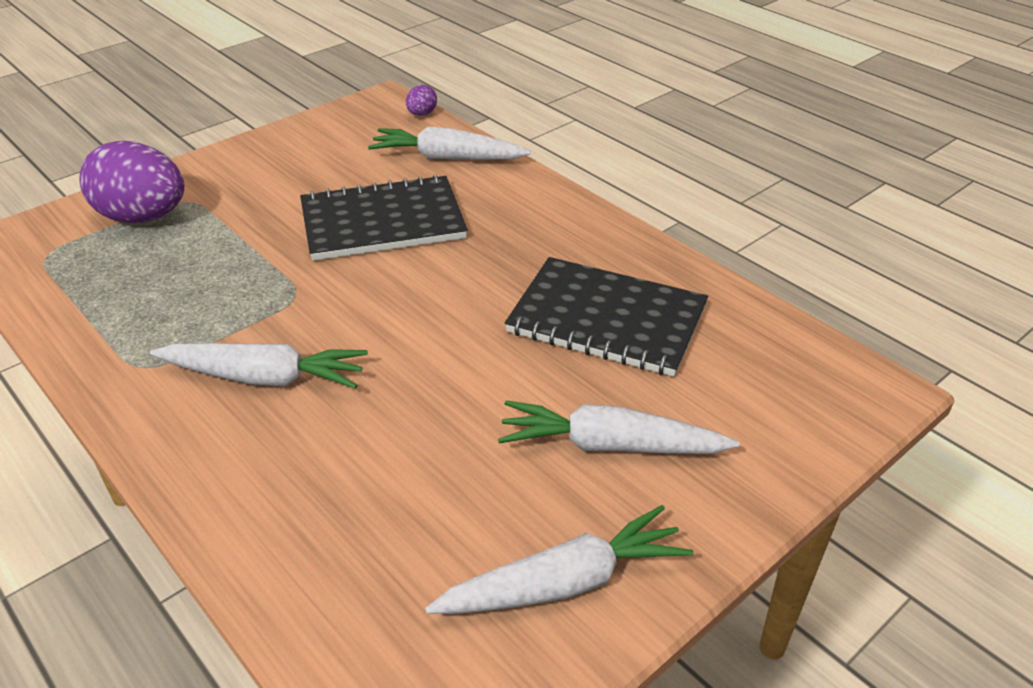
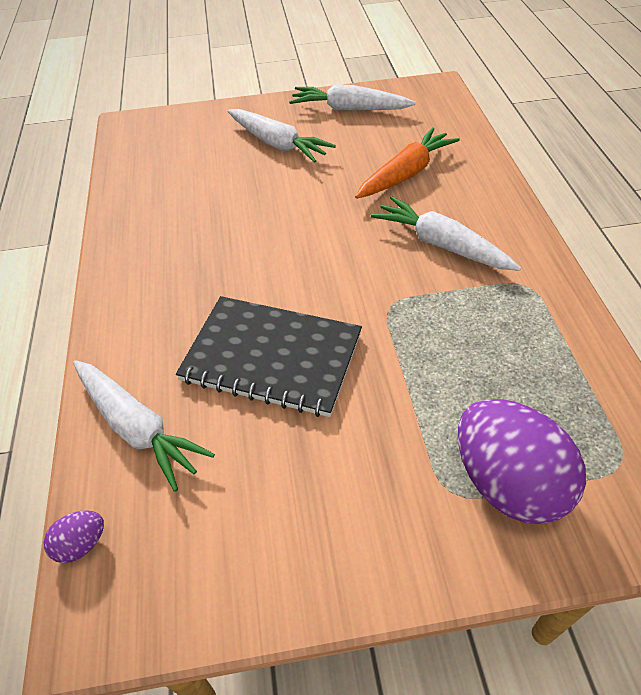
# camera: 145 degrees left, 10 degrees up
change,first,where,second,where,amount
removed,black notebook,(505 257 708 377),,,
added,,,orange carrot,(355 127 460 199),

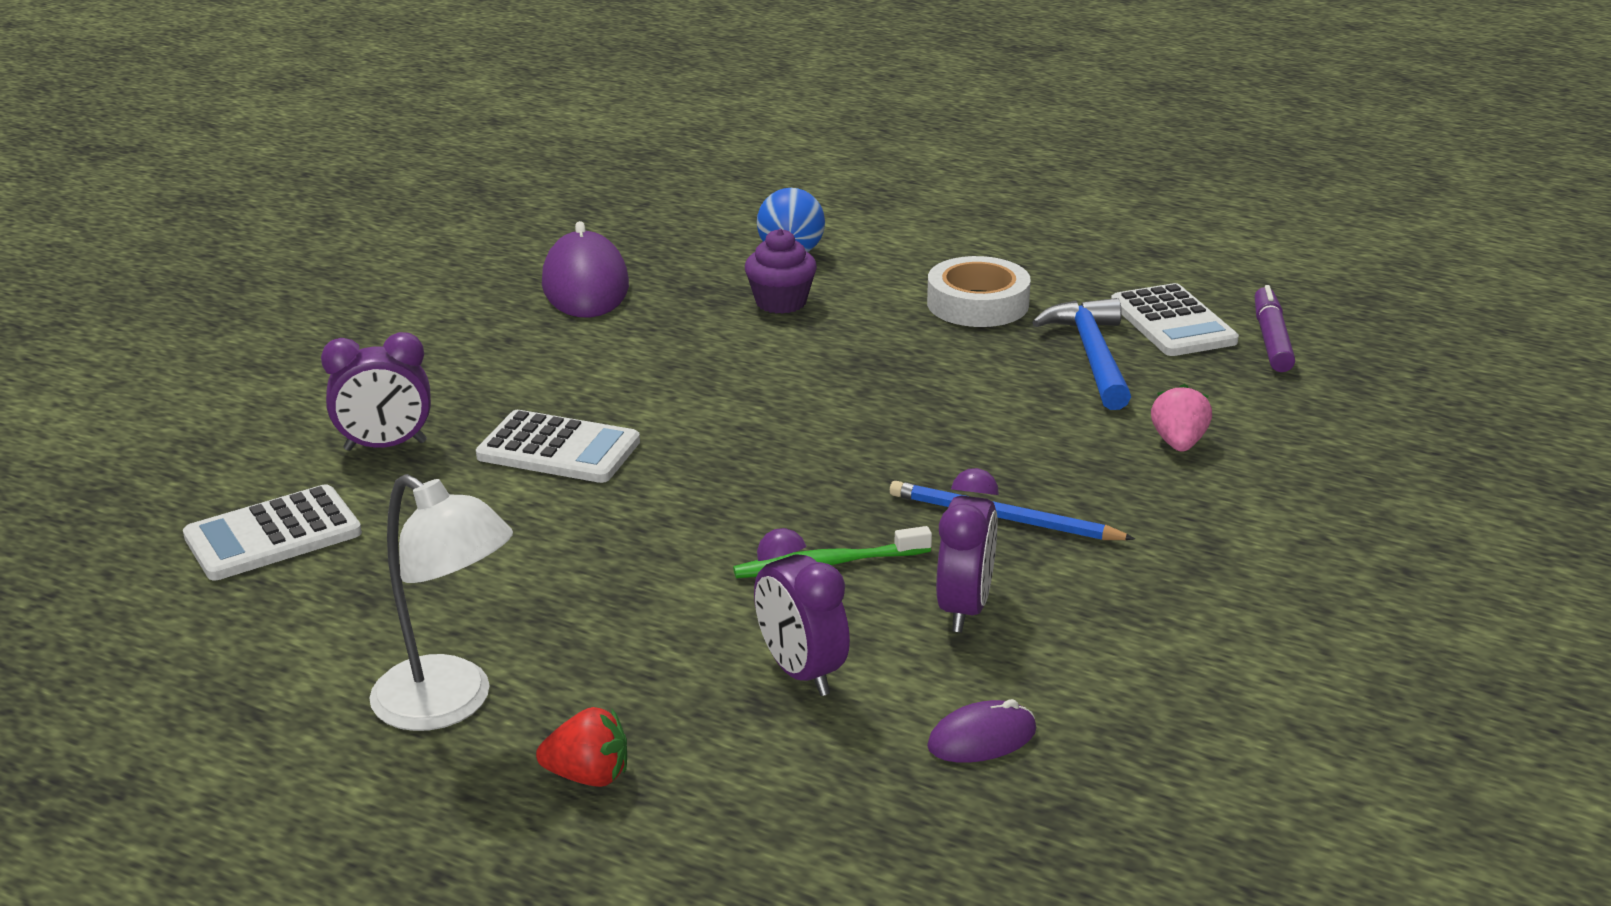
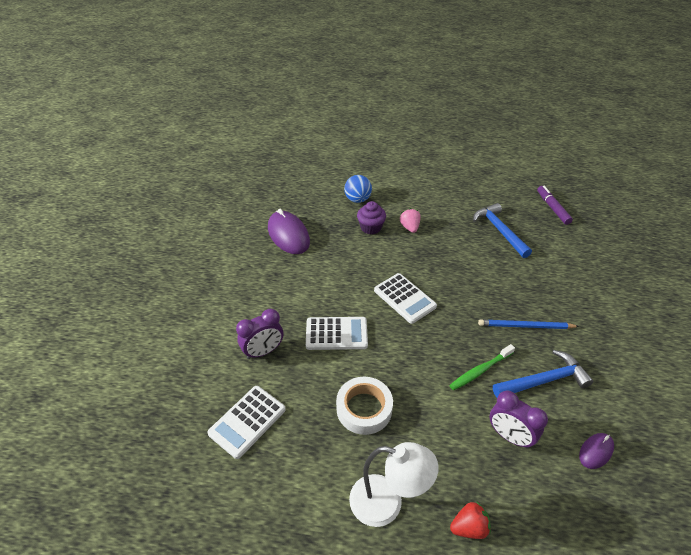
# camera: 20 degrees left, 15 degrees up
change,first,where,second,where,amount
moved,white tape,(927 256 1031 327),,(336 377 393 435),
moved,white calculator,(1111 283 1239 356),,(374 273 437 324),
moved,pink strawberry,(1151 384 1212 452),,(400 208 421 233),
replaced,purple clock,(936 468 999 632),blue hammer,(493 350 593 398),

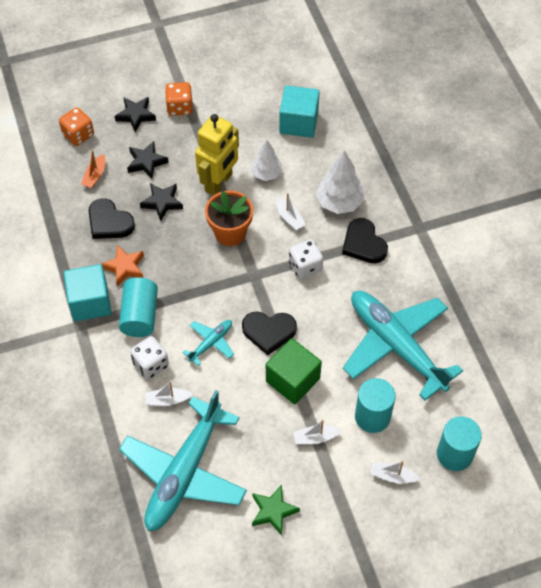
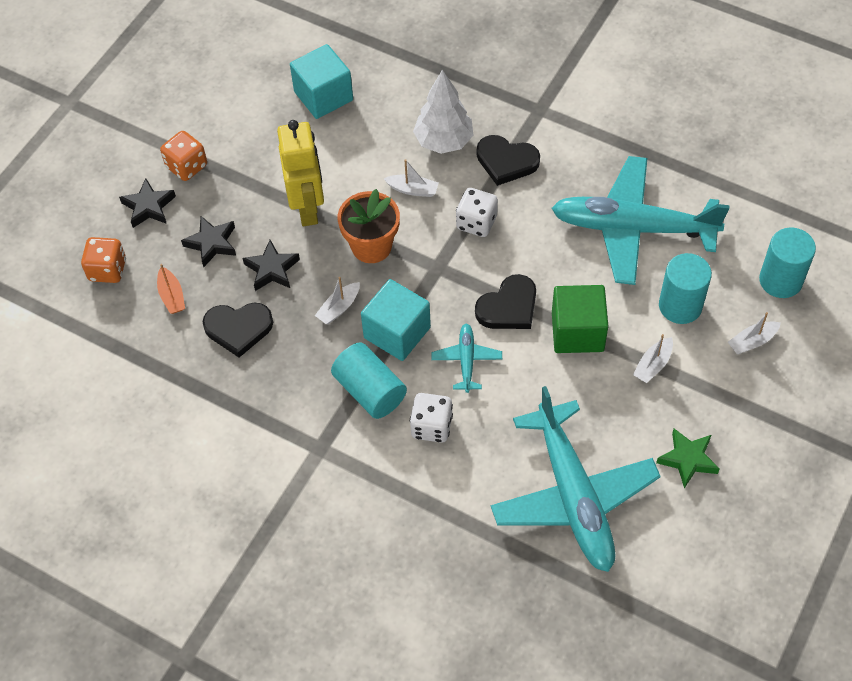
# camera: 40 degrees left, 0 degrees up
change,first,where,second,where,amount
removed,orange star,(101 245 144 287),,,
removed,white tree,(251 140 282 181),,,
moved,turquoise cube,(64 264 112 321),,(361 279 431 361),
moved,white boat,(145 381 193 406),,(315 277 360 324),

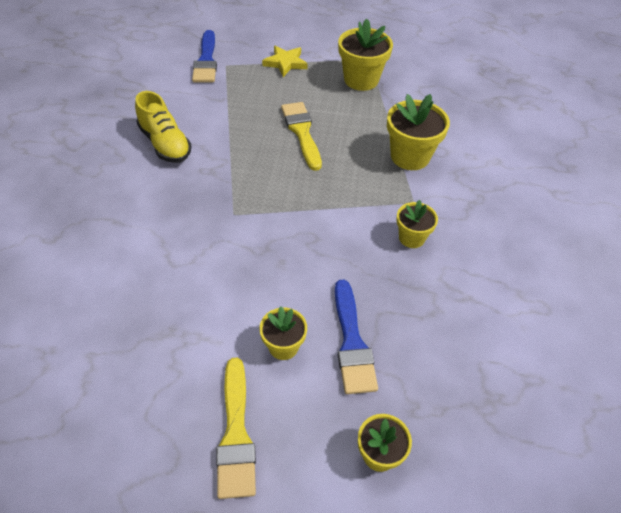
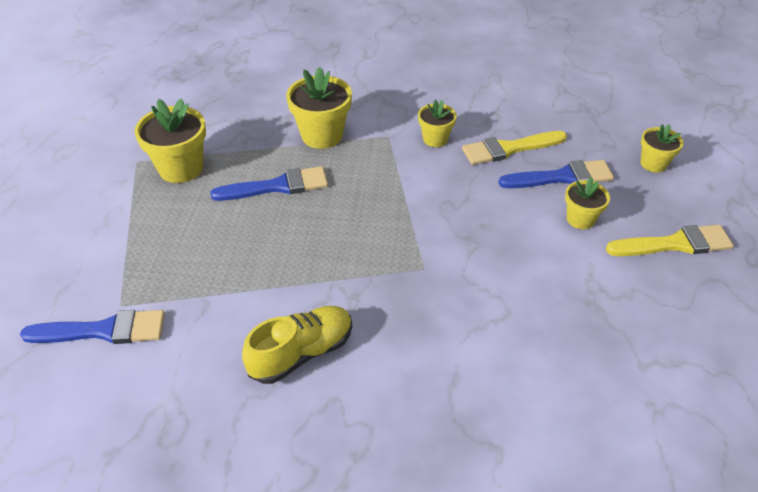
# camera: 90 degrees left, 5 degrees down
change,first,where,second,where,amount
removed,yellow star,(262 46 308 77),,,
added,,,blue brush,(210 166 328 201),
moved,yellow brush,(281 102 322 171),,(462 131 567 165),

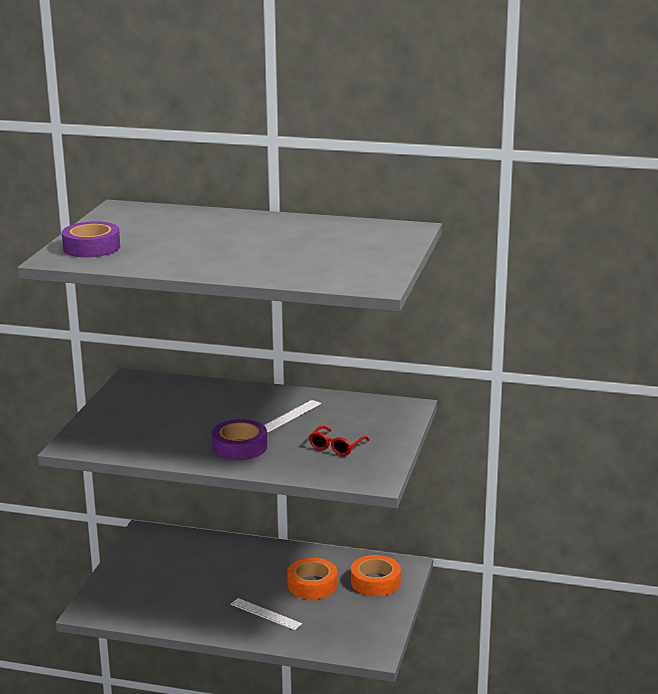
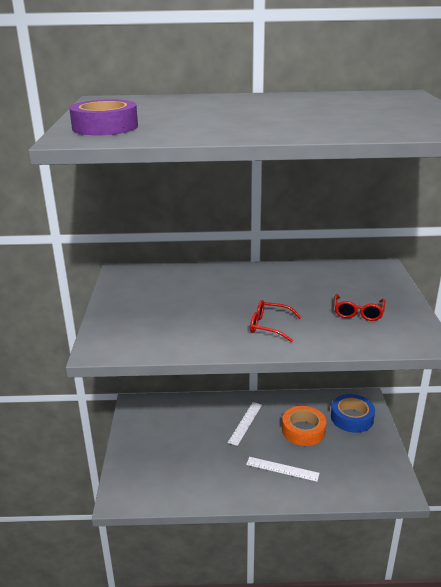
# camera: 15 degrees left, 5 degrees up
change,first,where,second,where,amount
moved,white ruler,(264 400 321 432),,(228 402 262 446),
replaced,purple tape,(212 419 267 460),red glasses,(250 300 302 342),
recoloured,orange tape,(351 555 401 596),blue tape,(331 394 375 433),

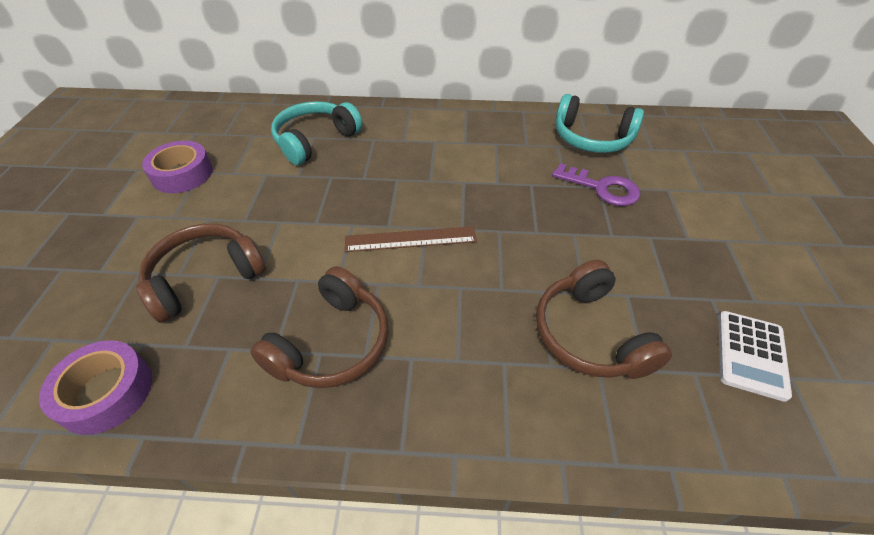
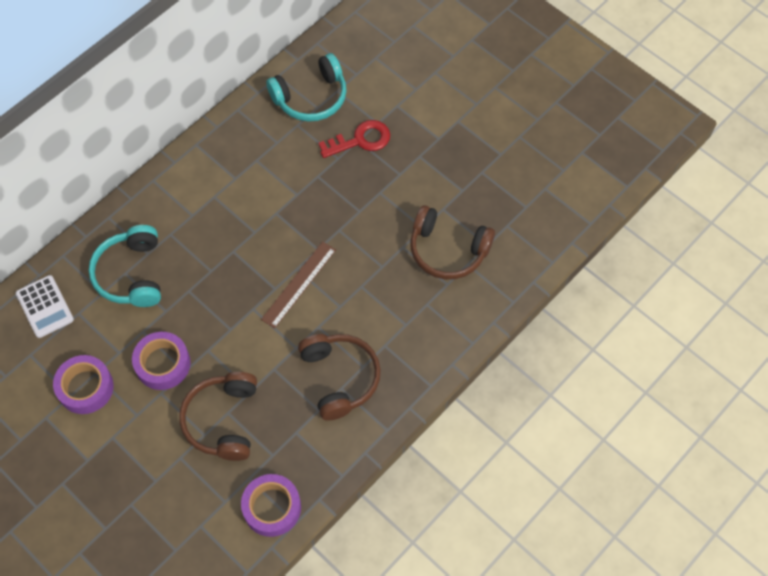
# camera: 50 degrees left, 15 degrees up
change,first,where,second,where,amount
added,,,purple tape,(132 332 191 390),
moved,white calculator,(718 311 792 402),,(16 275 74 338),
recoloured,purple key,(552 163 640 206),red key,(318 120 390 158),

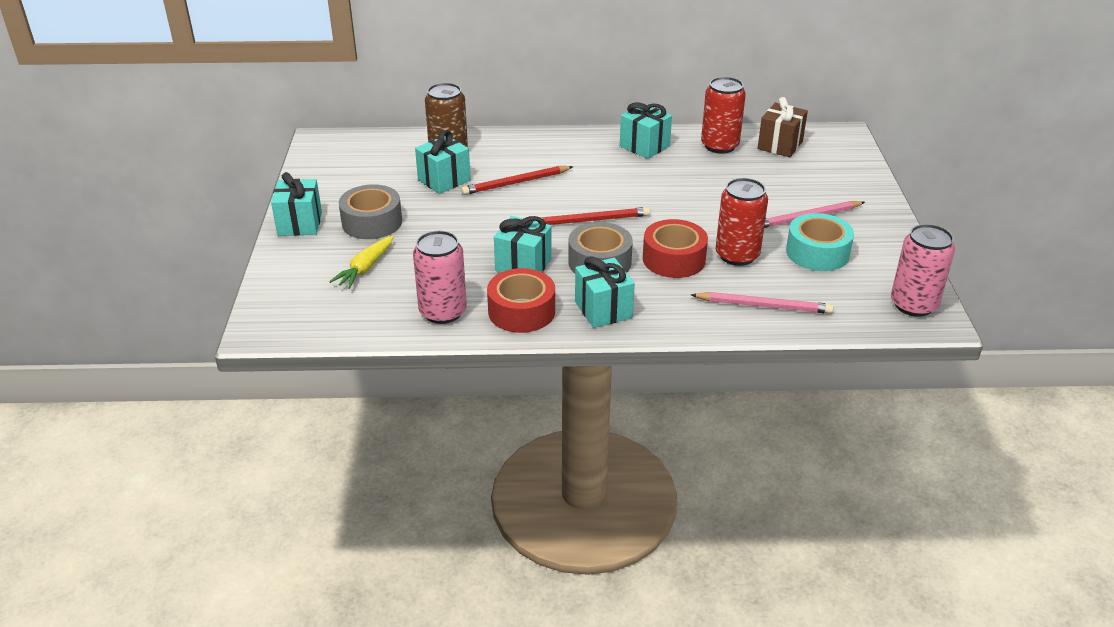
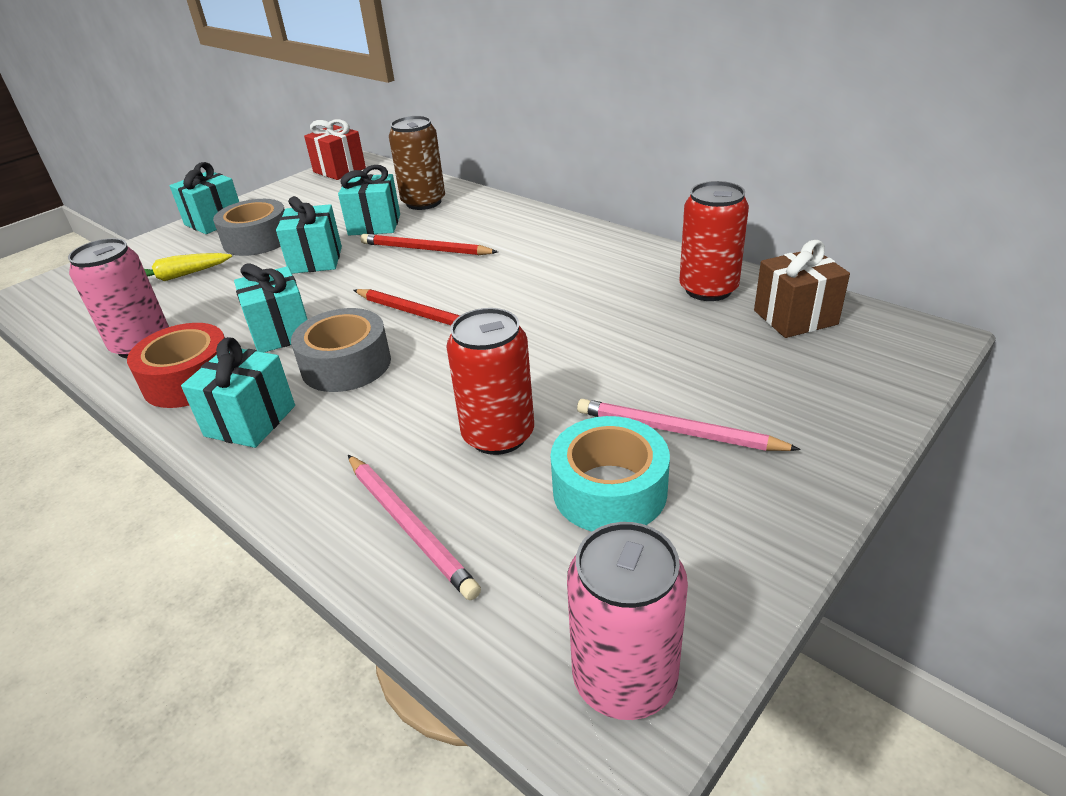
# camera: 45 degrees right, 0 degrees up
change,first,where,second,where,amount
removed,red tape,(643 219 708 278),,,
added,,,red gift,(304 119 366 180),
moved,turquoise gift,(620 102 672 159),,(276 196 342 274),

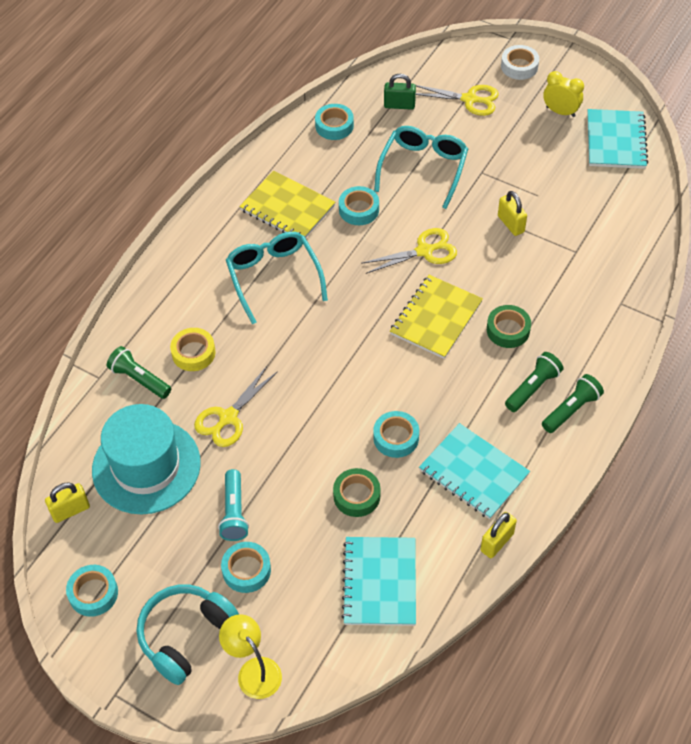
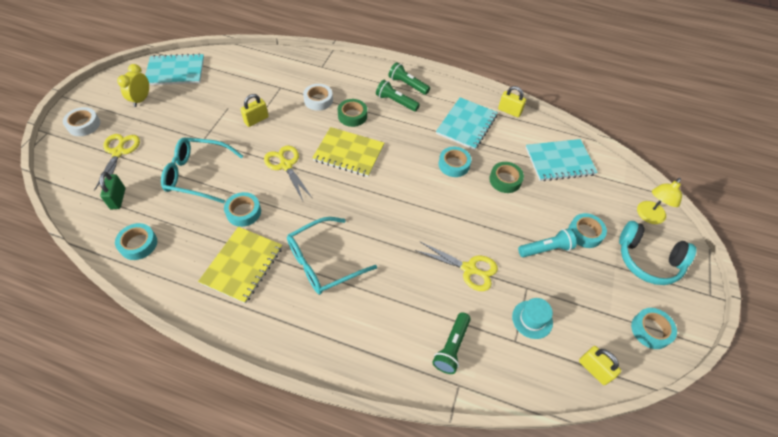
# camera: 105 degrees left, 0 degrees up
change,first,where,second,where,amount
removed,yellow tape,(170 328 216 371),,,
added,,,white tape,(303 84 333 111),
resized,turquoise hat,(92 404 201 515),,(512 298 553 339),x0.45

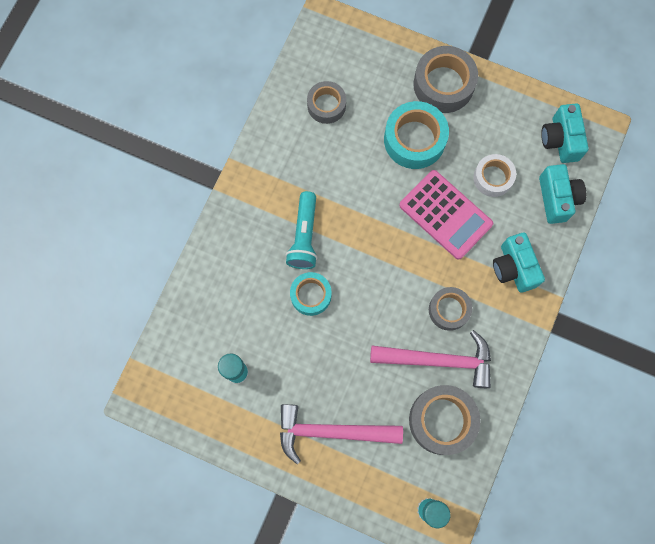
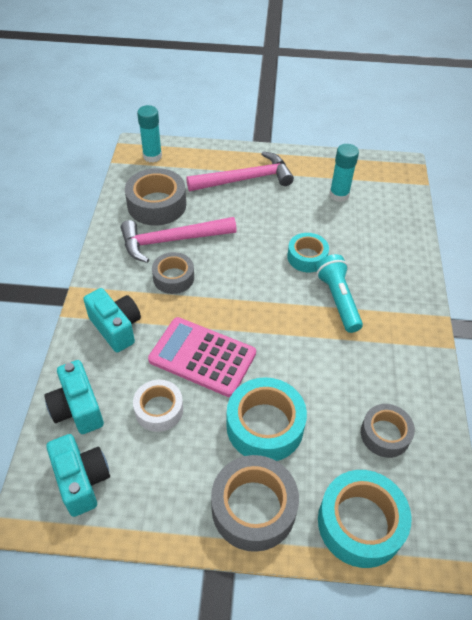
# camera: 160 degrees right, 25 degrees down
change,first,where,second,where,amount
added,,,turquoise tape,(318 470 412 568),

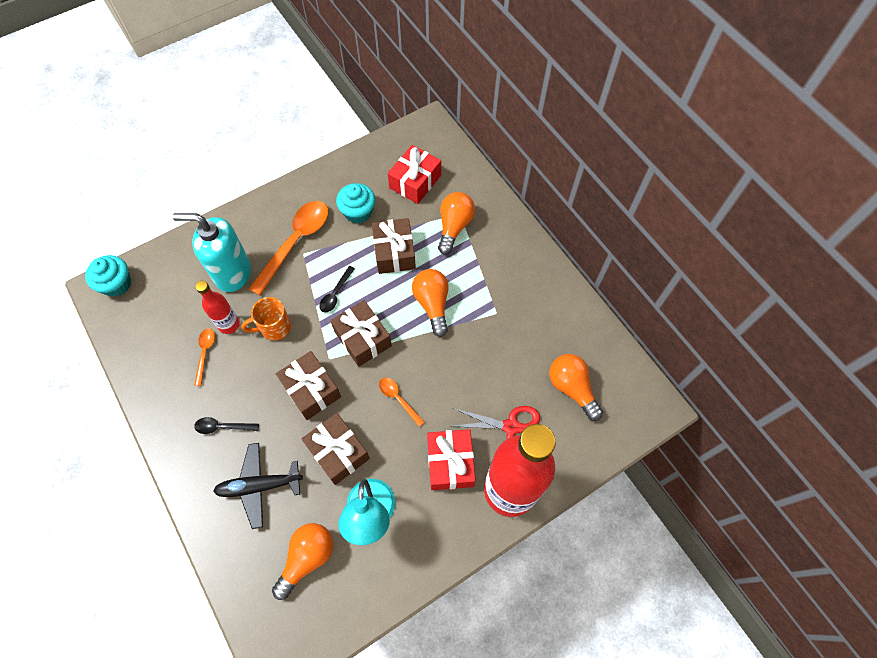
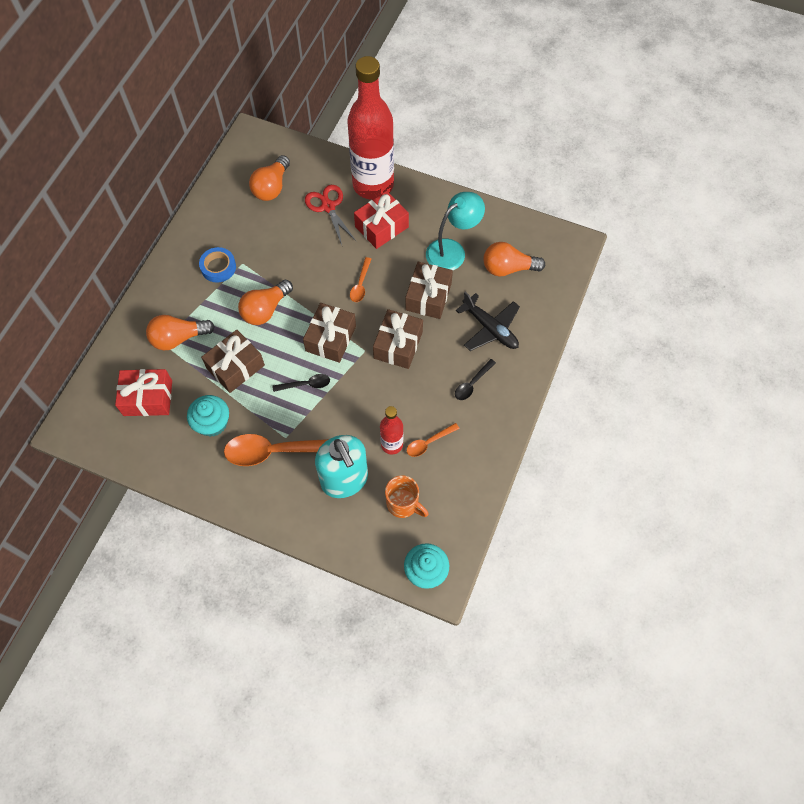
# camera: 125 degrees left, 0 degrees up
change,first,where,second,where,amount
added,,,blue tape,(199 247 236 283),
moved,orange mug,(241 297 291 341),,(385 475 429 518),
turned,black spoon,(194 417 259 434),,(455 359 496 400),75 degrees clockwise

